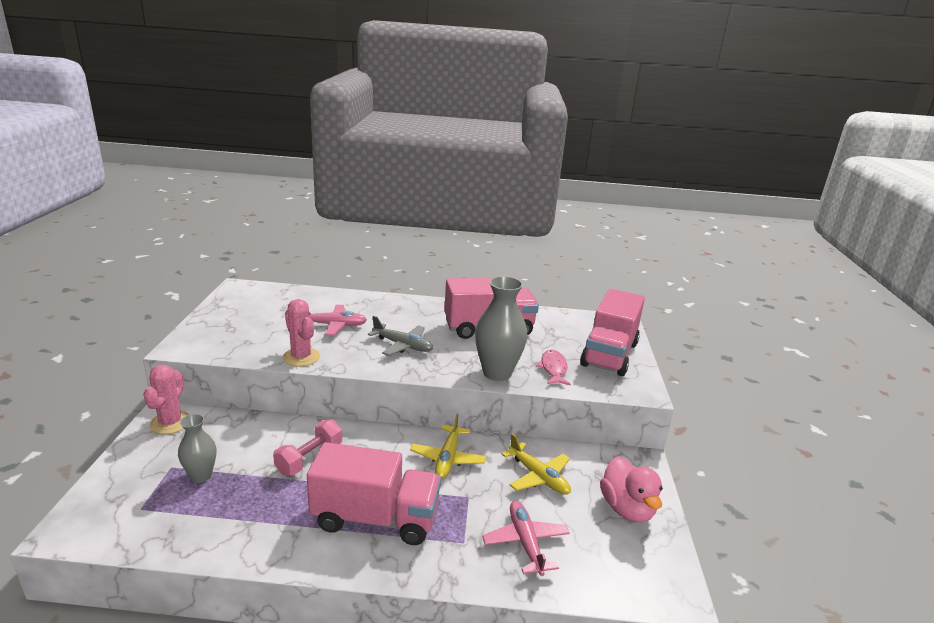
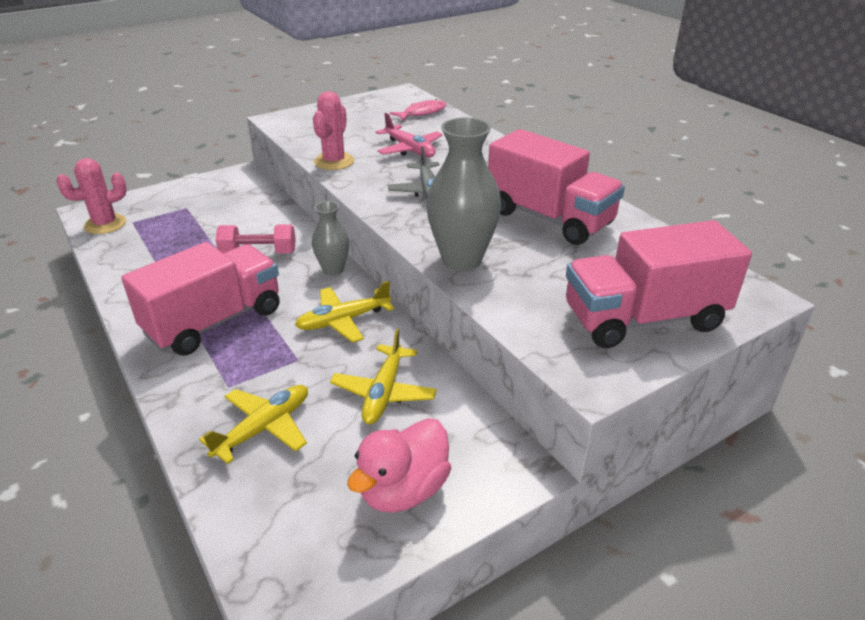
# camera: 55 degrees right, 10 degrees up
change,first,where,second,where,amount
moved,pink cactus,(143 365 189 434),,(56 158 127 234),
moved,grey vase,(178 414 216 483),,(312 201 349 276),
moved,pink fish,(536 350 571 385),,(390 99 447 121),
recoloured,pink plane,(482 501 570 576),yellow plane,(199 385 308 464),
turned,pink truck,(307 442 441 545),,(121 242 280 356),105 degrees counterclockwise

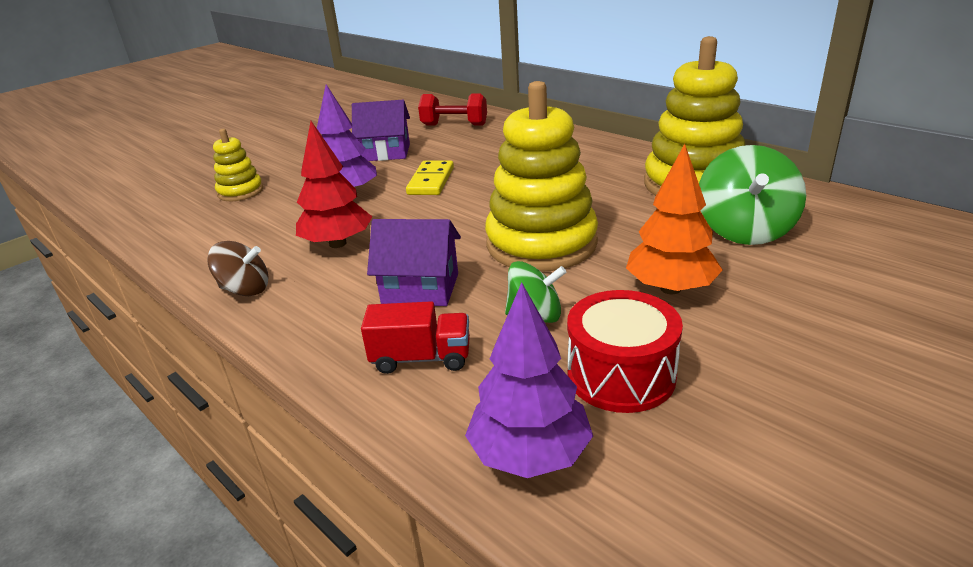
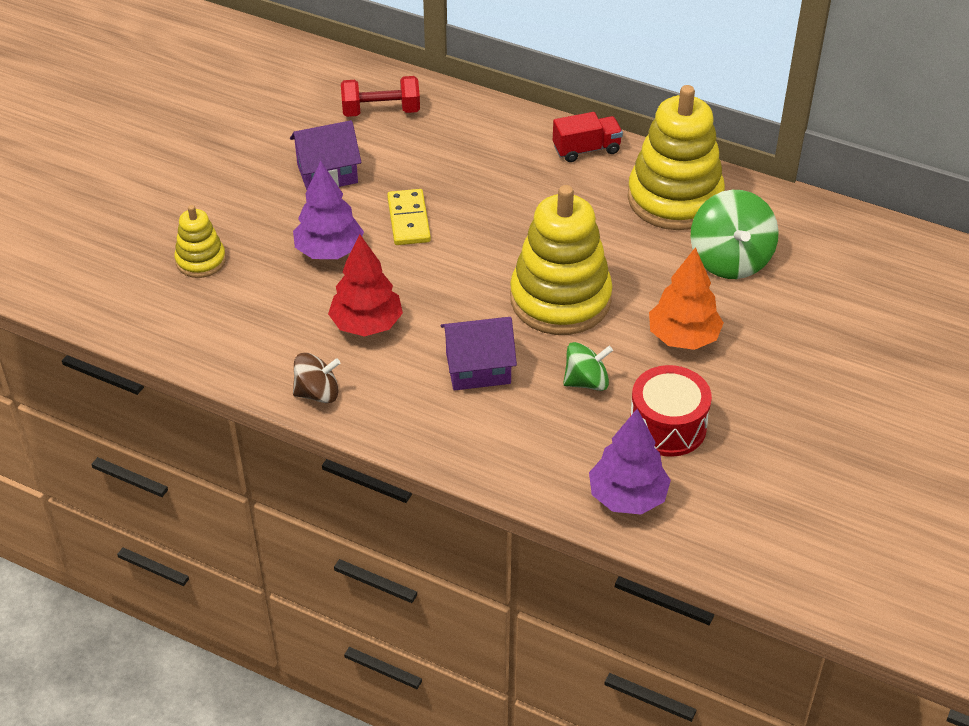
# camera: 20 degrees left, 15 degrees up
change,first,where,second,where,amount
moved,red truck,(361 301 470 374),,(553 112 623 162),

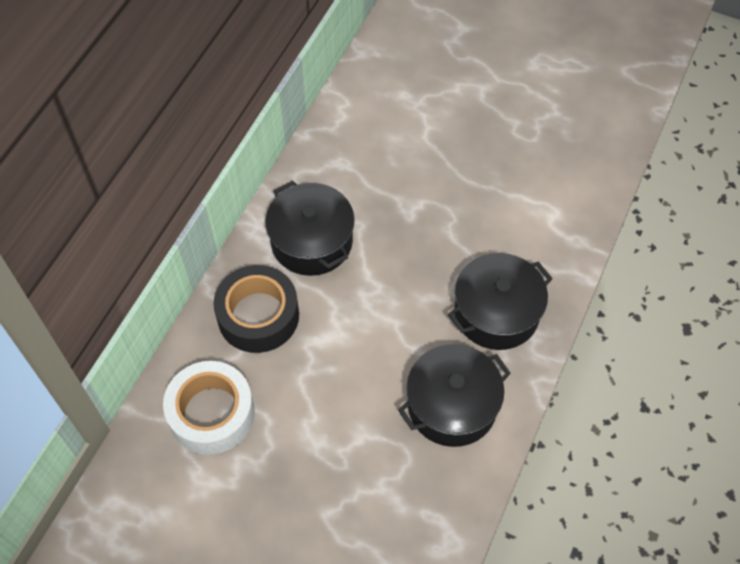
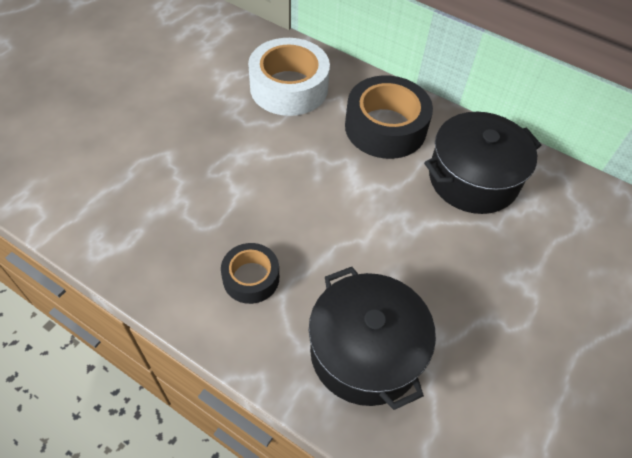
# camera: 95 degrees right, 5 degrees down
change,first,where,second,where,amount
replaced,black pot,(398 344 511 447),black tape,(221 243 279 304),

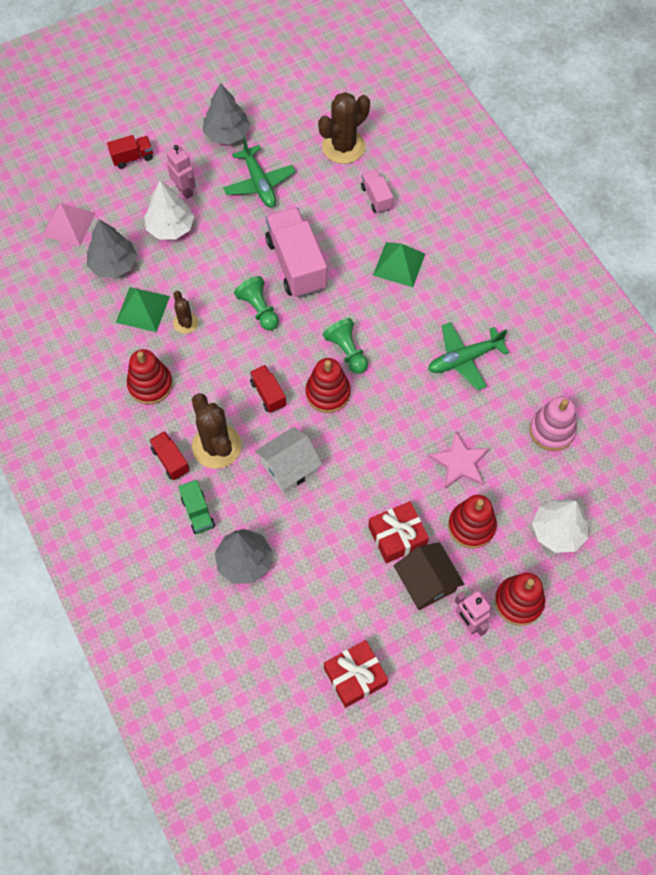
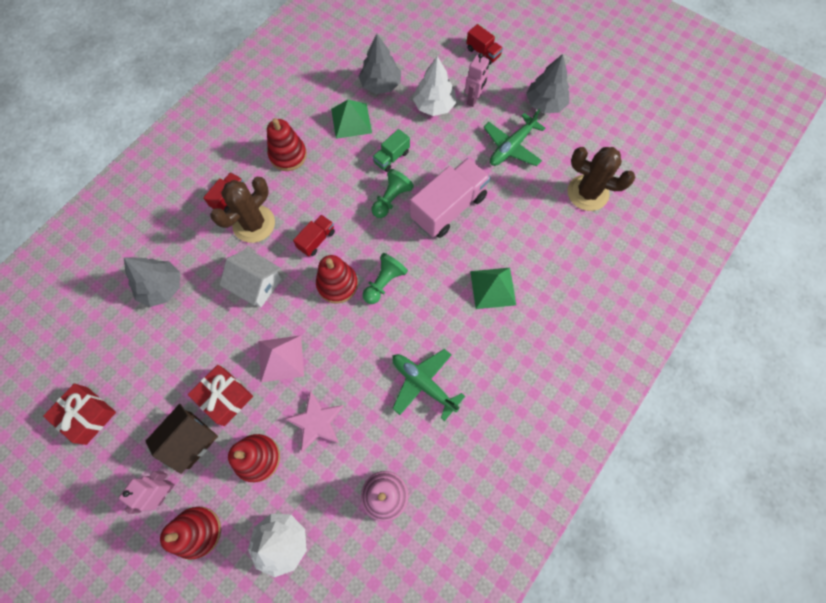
# camera: 65 degrees right, 5 degrees up
change,first,where,second,where,amount
removed,brown cactus,(173 291 198 334),,,
removed,pink truck,(361 170 393 213),,,
moved,pink pyramid,(42 203 96 246),,(259 335 304 383),
moved,green truck,(178 480 215 534),,(372 129 410 172),

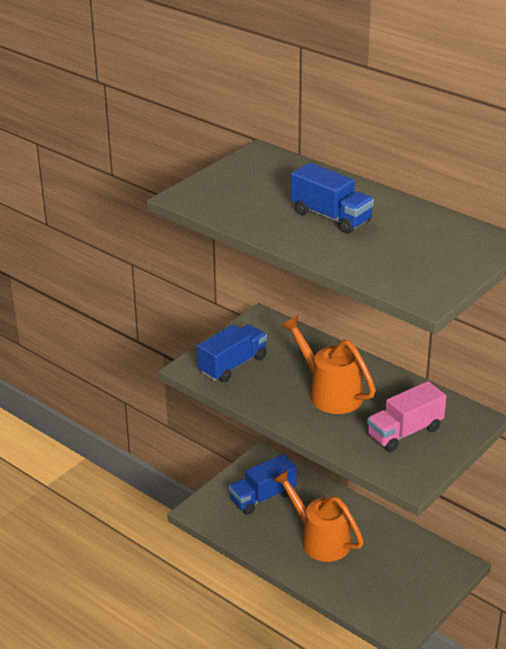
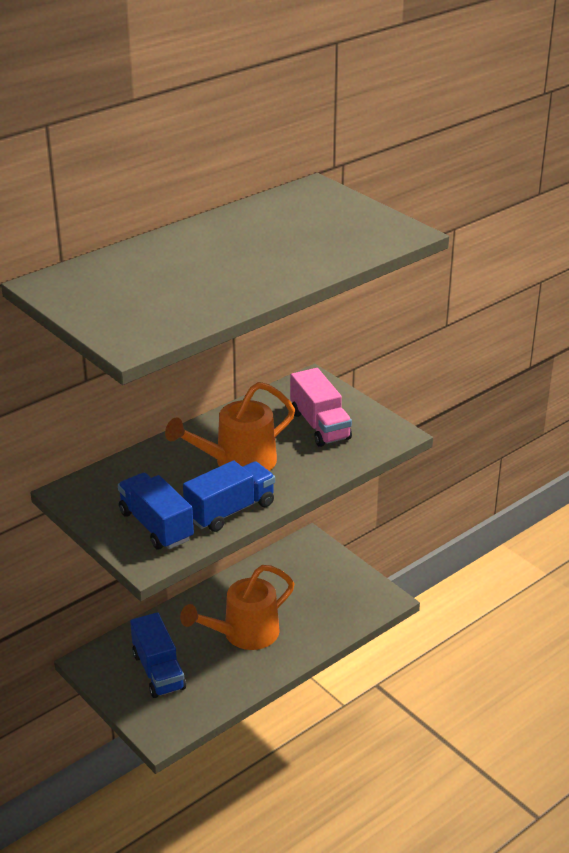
# camera: 80 degrees left, 0 degrees up
change,first,where,second,where,amount
moved,blue truck,(291 163 374 234),,(183 460 275 532),

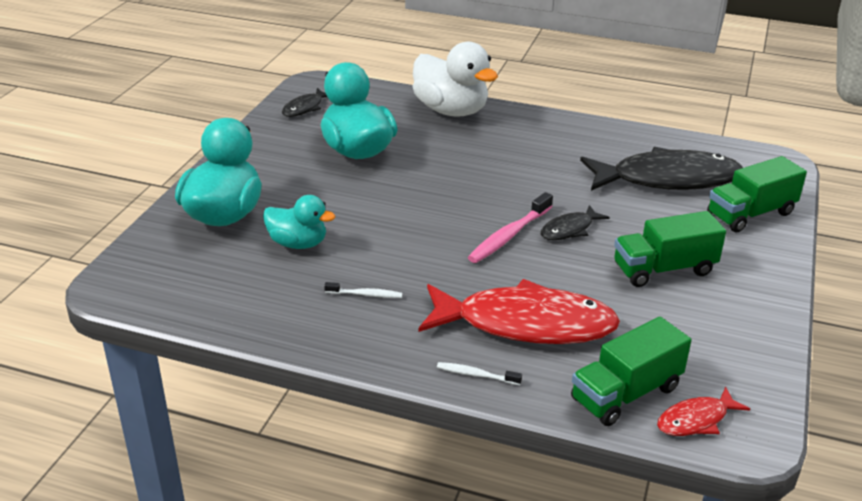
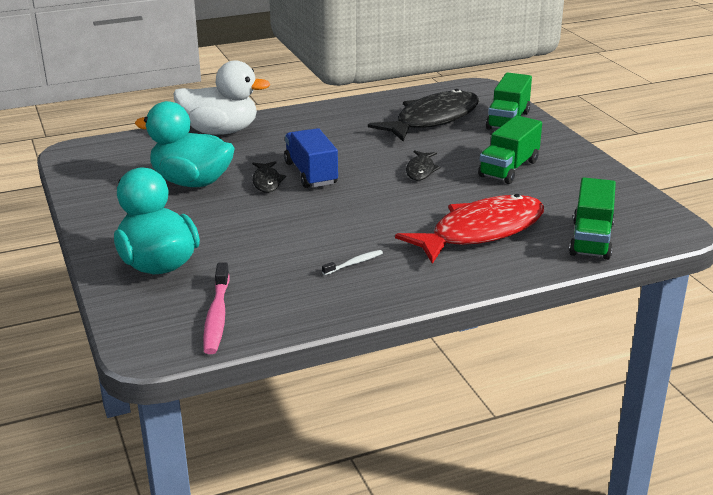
# camera: 40 degrees left, 5 degrees down
change,first,where,second,where,amount
removed,turquoise duck,(263 195 335 249),,,
removed,white toothbrush,(437 362 522 385),,,
removed,red fish,(657 387 750 436),,,
added,,,blue truck,(284 128 338 188),
moved,black fish,(282 88 327 117),,(252 161 286 193),
moved,pink toothbrush,(468 192 553 263),,(203 262 230 354),

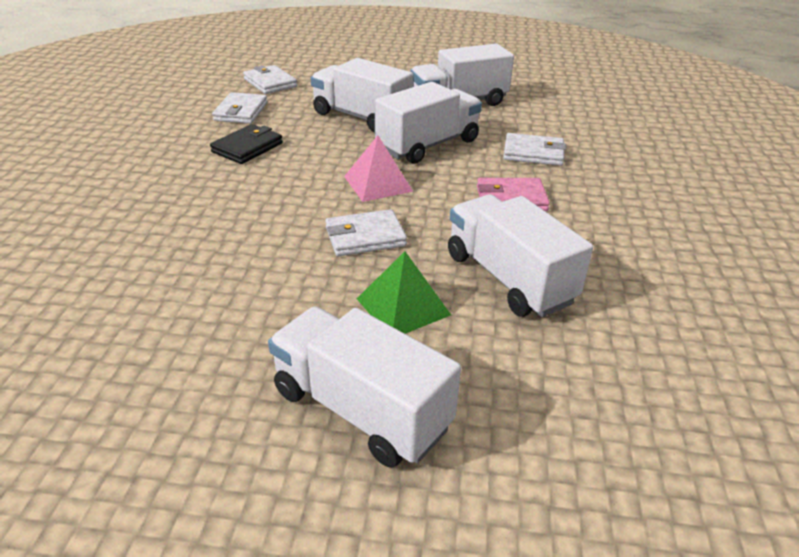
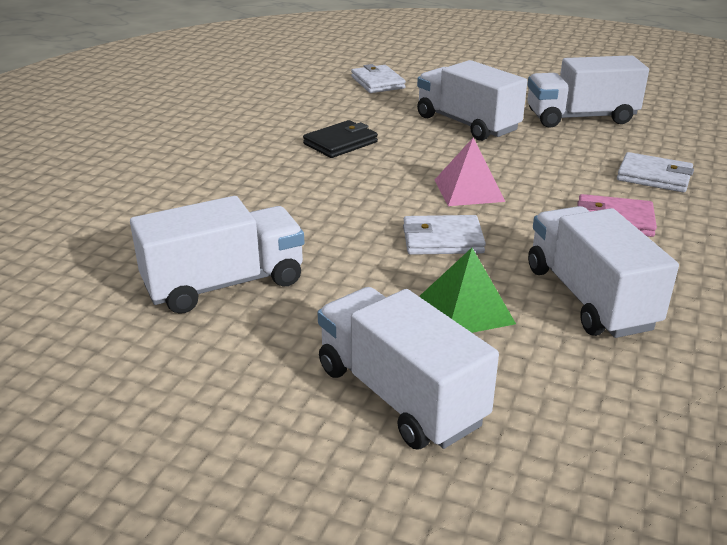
# camera: 15 degrees right, 5 degrees down
change,first,where,second,where,amount
removed,white wallet,(212 92 268 124),,,
moved,white truck,(375 82 482 164),,(130 196 304 314),

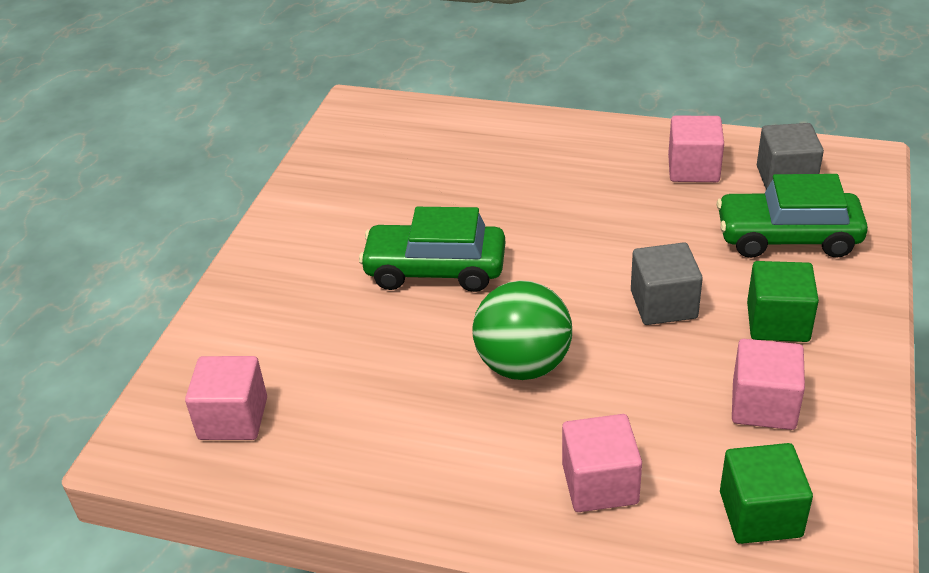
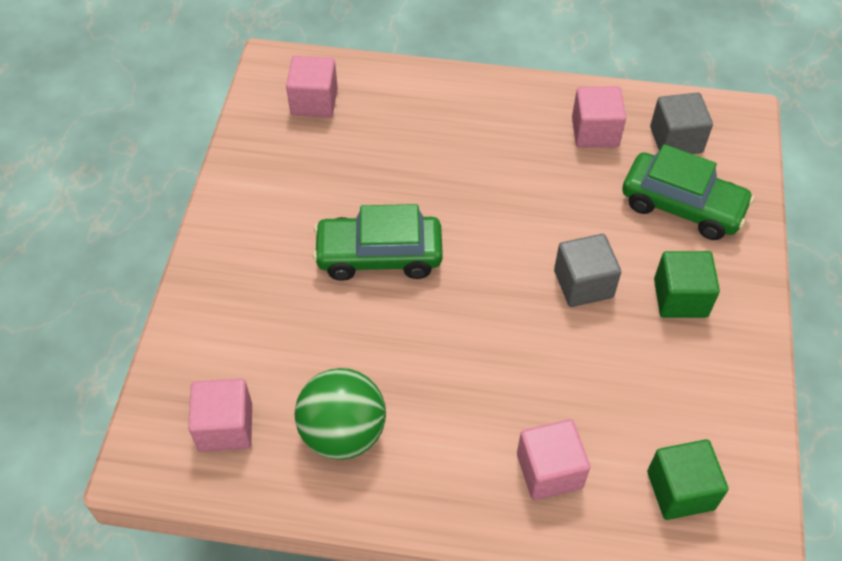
# camera: 10 degrees left, 15 degrees up
change,first,where,second,where,amount
moved,green ball,(472 280 572 380),,(295 368 386 460),
moved,pink cube,(732 339 805 430),,(286 56 338 118),
turned,green car,(717 174 868 258),,(622 144 754 240),150 degrees counterclockwise

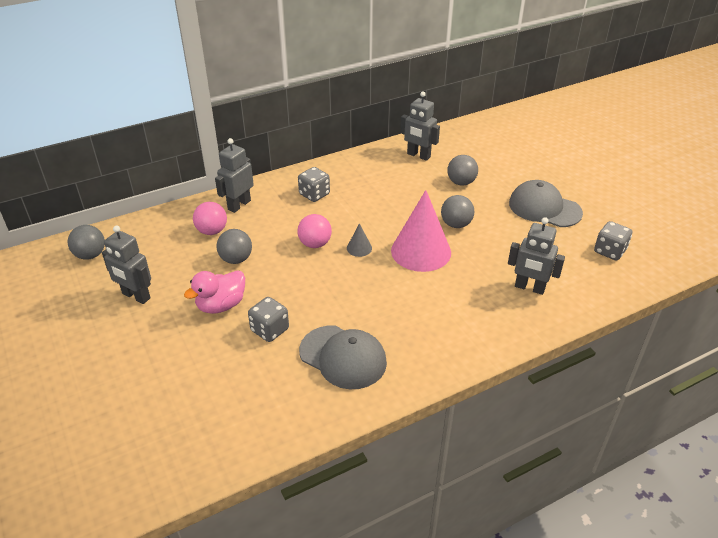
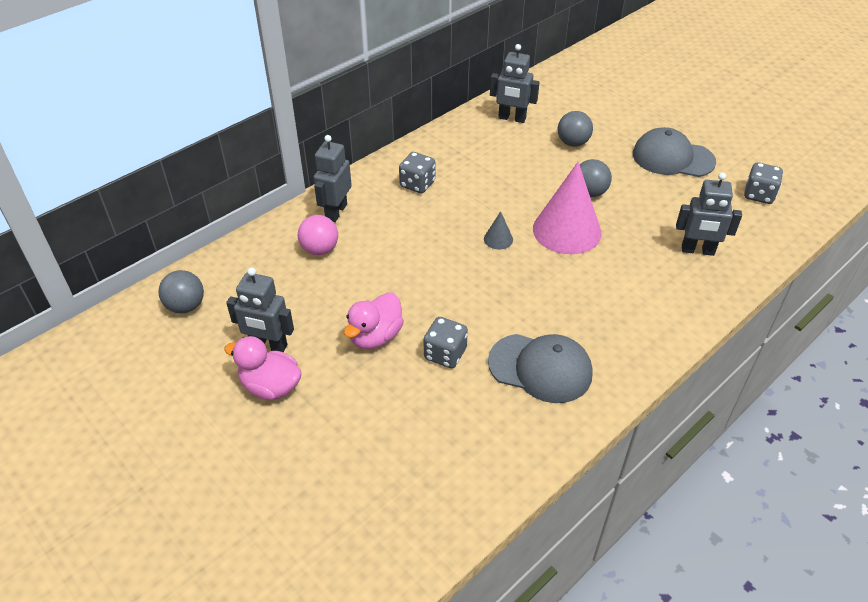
# camera: 15 degrees left, 5 degrees up
change,first,where,second,where,amount
removed,grey ball,(216 229 252 264),,,
removed,pink ball,(297 214 332 248),,,
added,,,pink duck,(224 336 302 400),

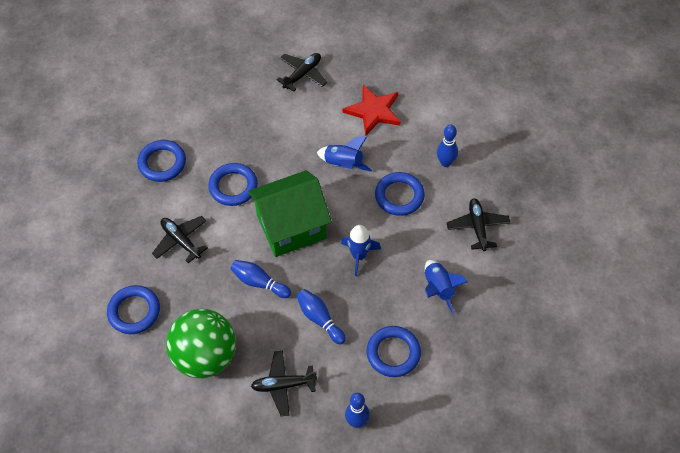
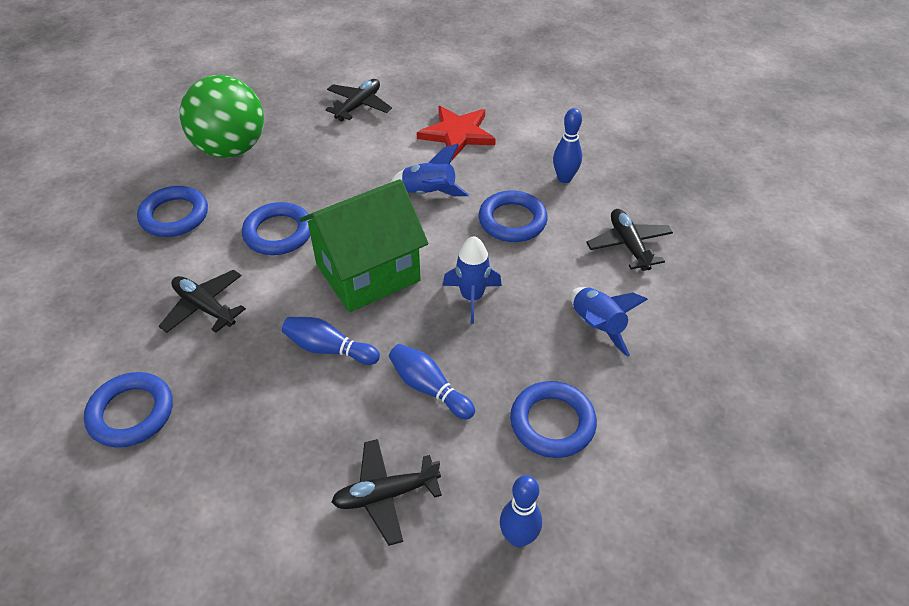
# camera: 10 degrees left, 10 degrees down
change,first,where,second,where,amount
moved,green ball,(166 309 236 378),,(180 75 264 158),

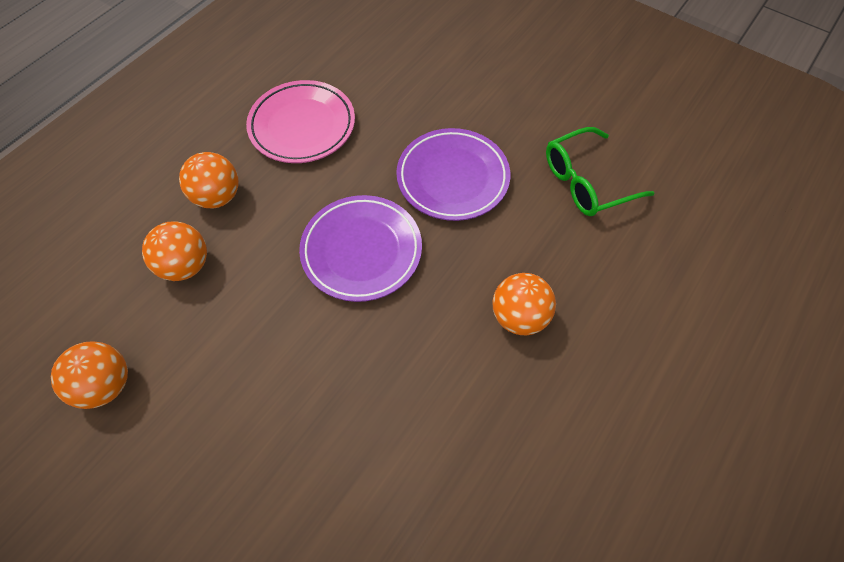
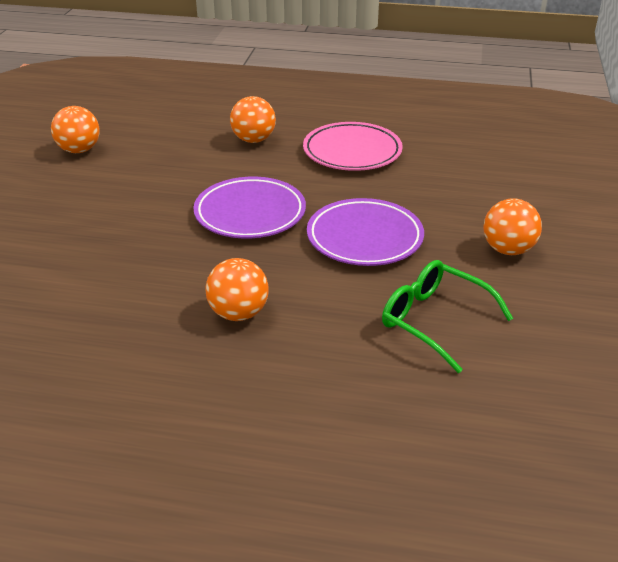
# camera: 65 degrees right, 25 degrees down
change,first,where,second,where,amount
moved,orange ball,(142 221 207 281),,(483 198 542 255),

